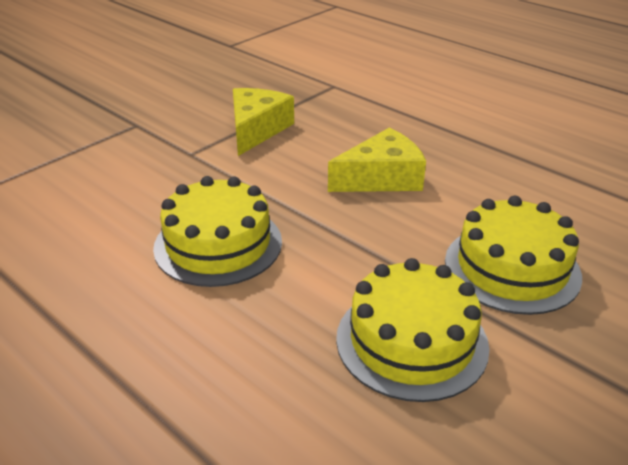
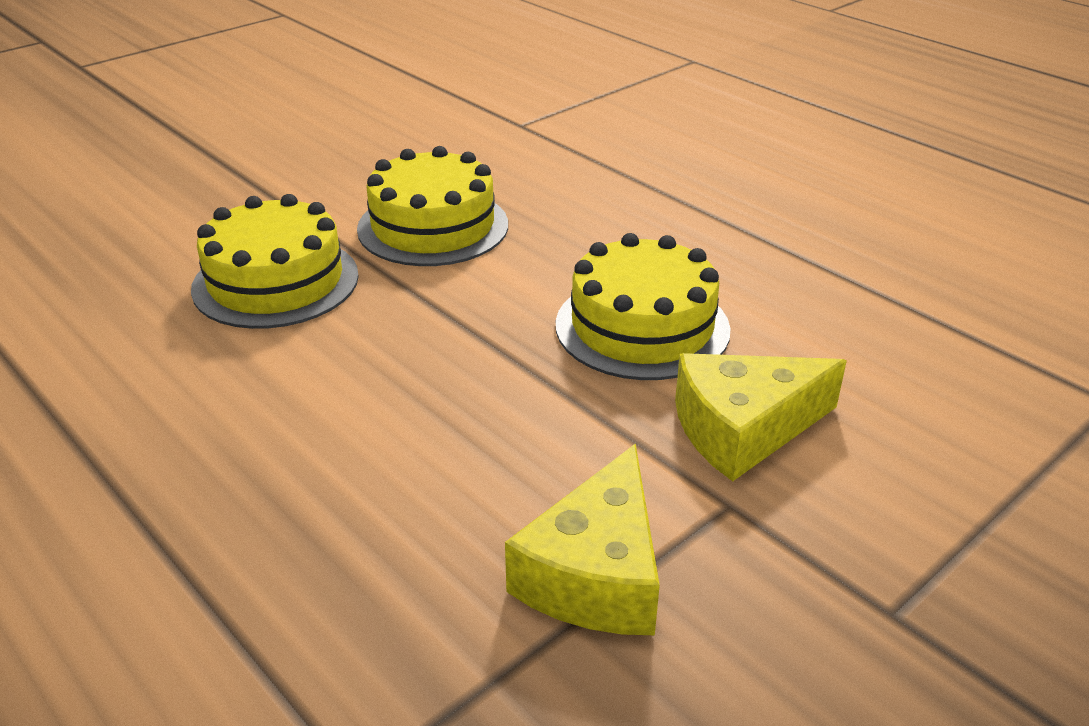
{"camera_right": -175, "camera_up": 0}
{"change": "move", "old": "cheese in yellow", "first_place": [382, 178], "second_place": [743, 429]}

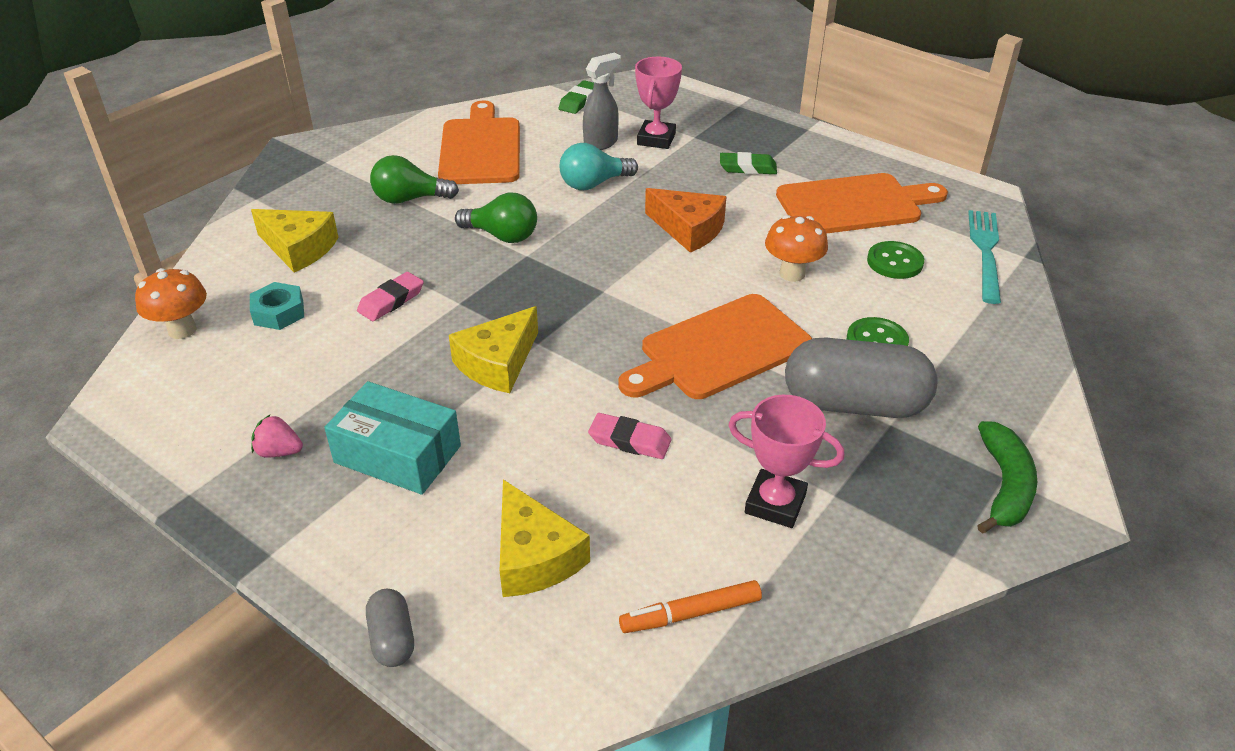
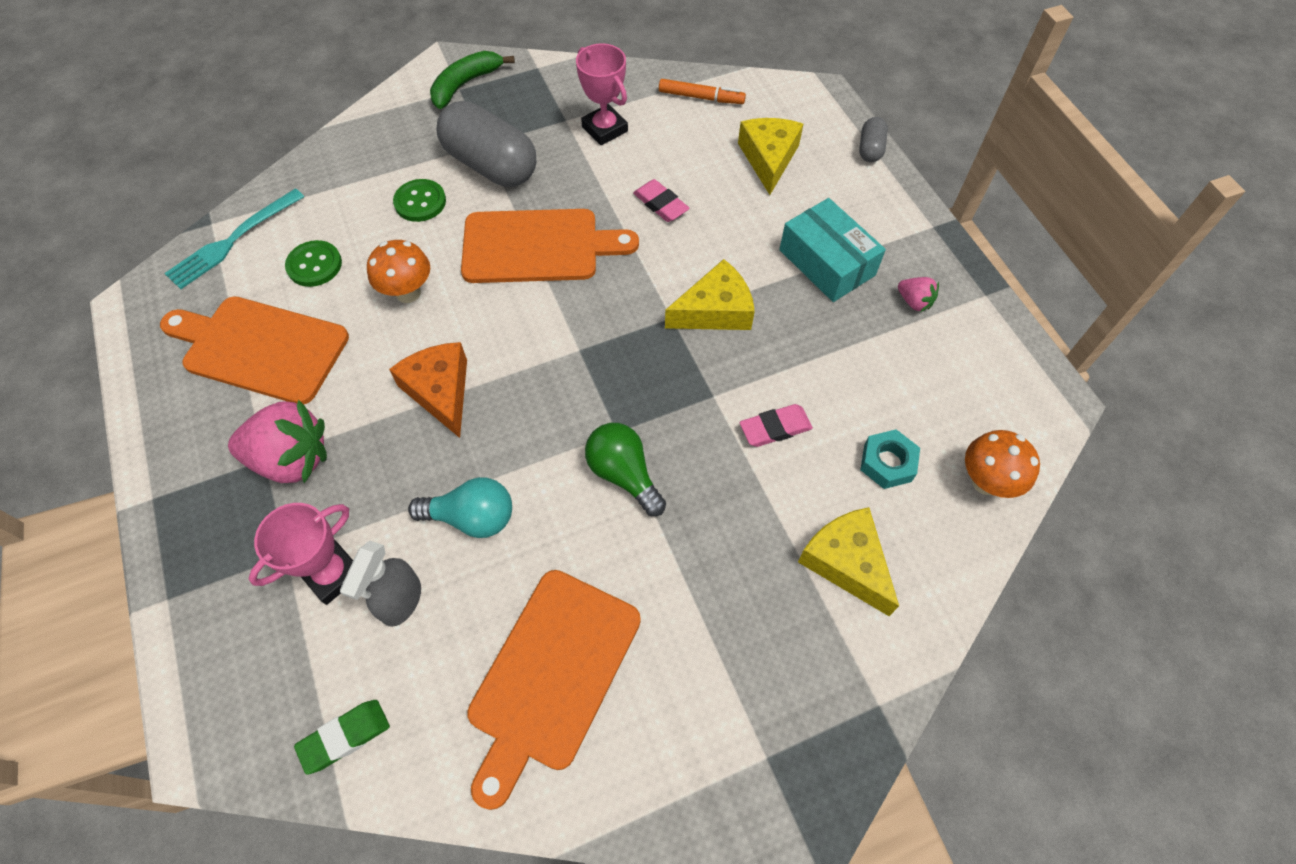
{"camera_right": -150, "camera_up": 20}
{"change": "replace", "old": "eraser in green", "new": "strawberry in pink", "first_place": [747, 168], "second_place": [292, 459]}
{"change": "rotate", "old": "spray bottle in grey", "first_place": [601, 143], "second_place": [401, 601], "degrees": -60}
{"change": "delete", "old": "light bulb in green", "first_place": [409, 199]}

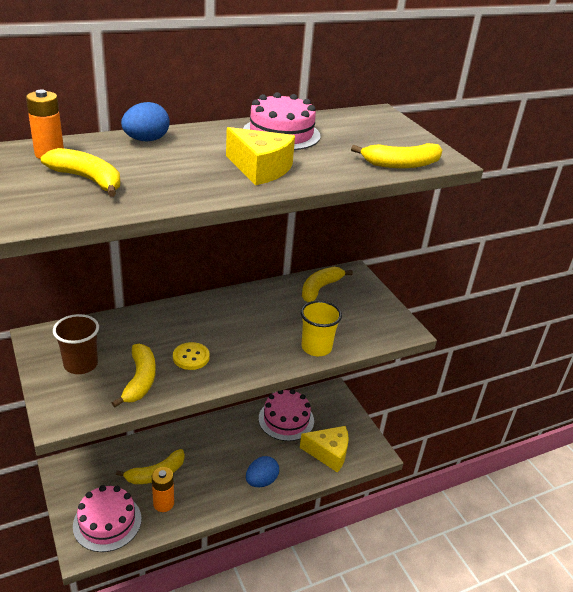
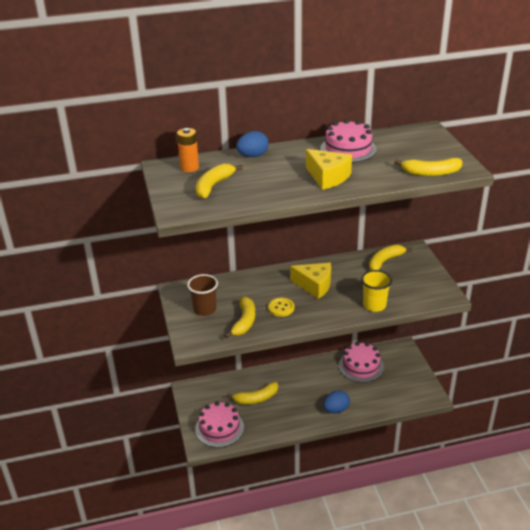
{"camera_right": 15, "camera_up": 0}
{"change": "rotate", "old": "banana in yellow", "first_place": [88, 180], "second_place": [213, 186], "degrees": -105}
{"change": "move", "old": "cheese in yellow", "first_place": [328, 453], "second_place": [314, 285]}
{"change": "delete", "old": "battery in orange", "first_place": [163, 503]}

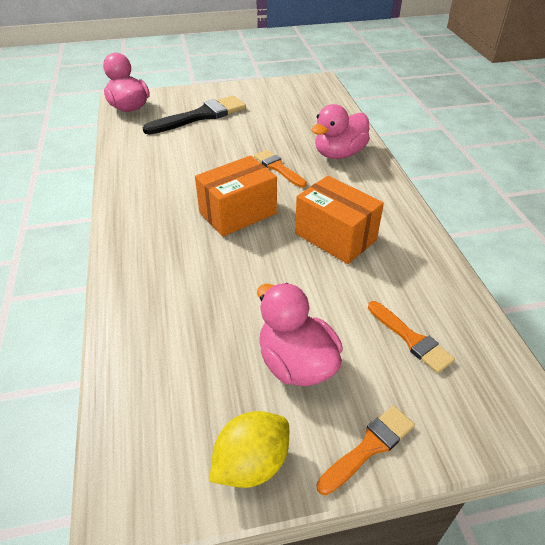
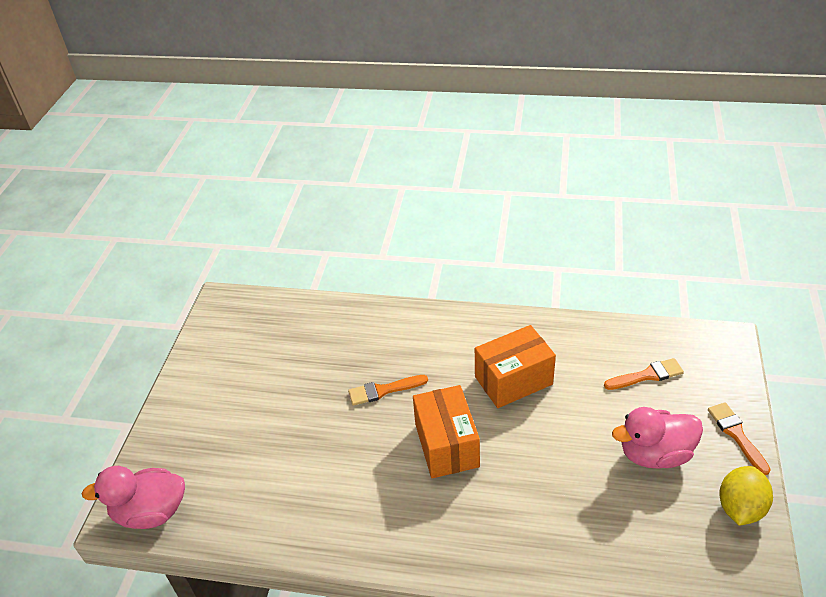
{"camera_right": -65, "camera_up": 0}
{"change": "rotate", "old": "lemon in yellow", "first_place": [251, 463], "second_place": [740, 508], "degrees": 45}
{"change": "delete", "old": "brush in black", "first_place": [201, 116]}
{"change": "delete", "old": "duck in pink", "first_place": [339, 154]}

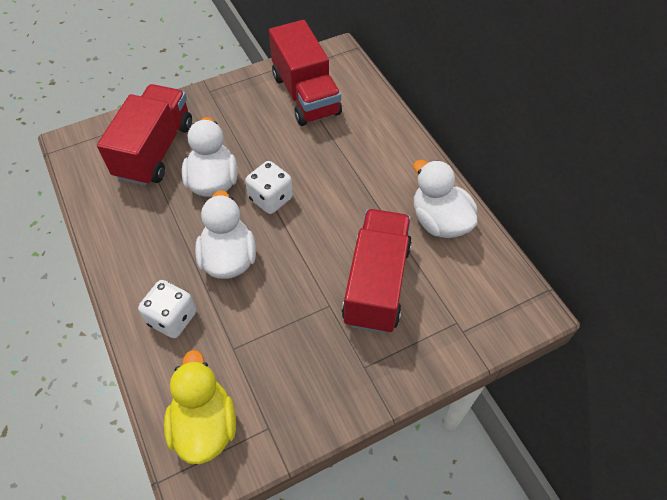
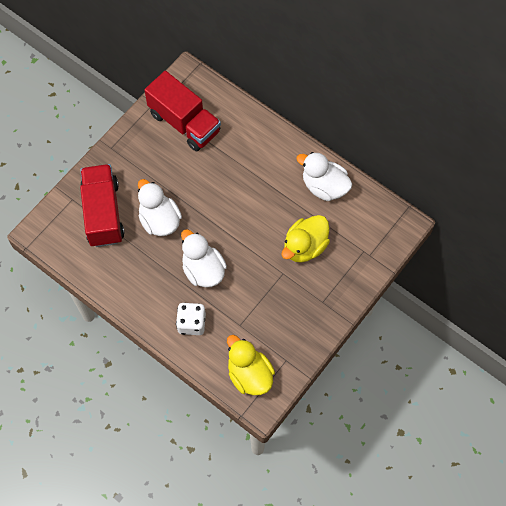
{"camera_right": -25, "camera_up": 10}
{"change": "replace", "old": "truck in red", "new": "duck in yellow", "first_place": [376, 283], "second_place": [305, 247]}
{"change": "delete", "old": "dice in white", "first_place": [271, 198]}

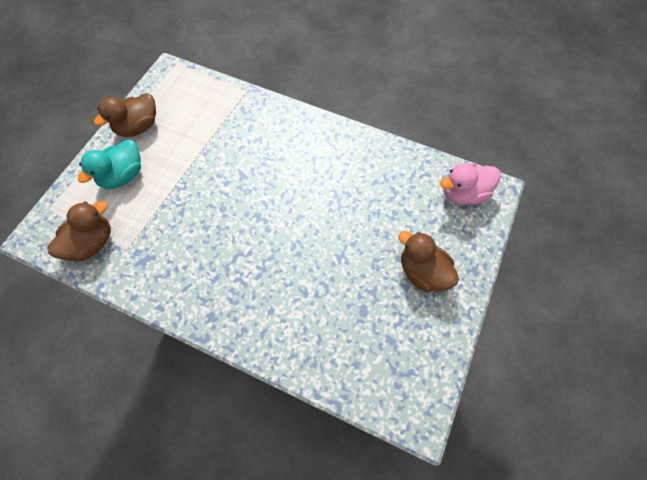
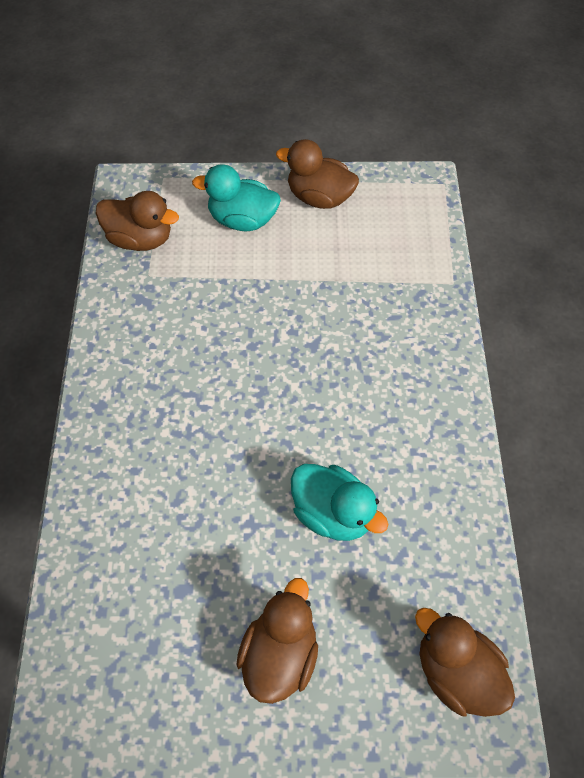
{"camera_right": 65, "camera_up": -5}
{"change": "insert", "new": "duck in turquoise", "second_place": [333, 513]}
{"change": "recolor", "old": "duck in pink", "new": "duck in brown", "first_place": [463, 193], "second_place": [456, 672]}

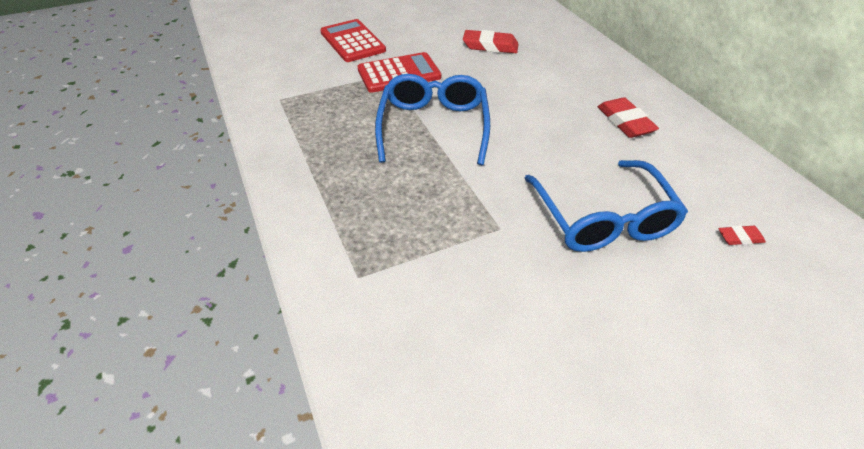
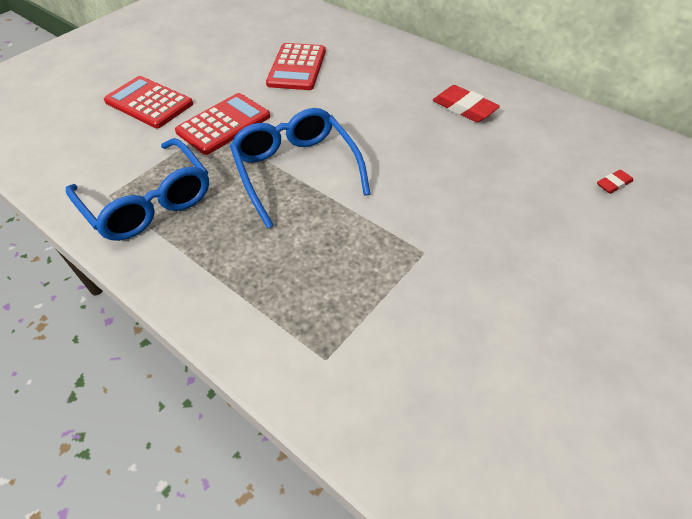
{"camera_right": -25, "camera_up": 5}
{"change": "move", "old": "glasses in blue", "first_place": [602, 218], "second_place": [148, 201]}
{"change": "replace", "old": "eraser in red", "new": "calculator in red", "first_place": [490, 46], "second_place": [297, 67]}

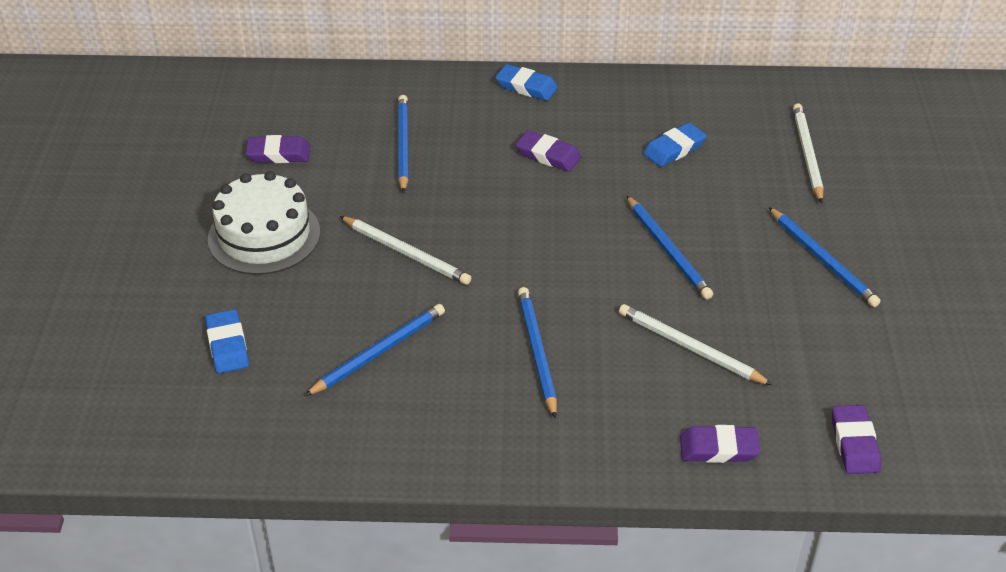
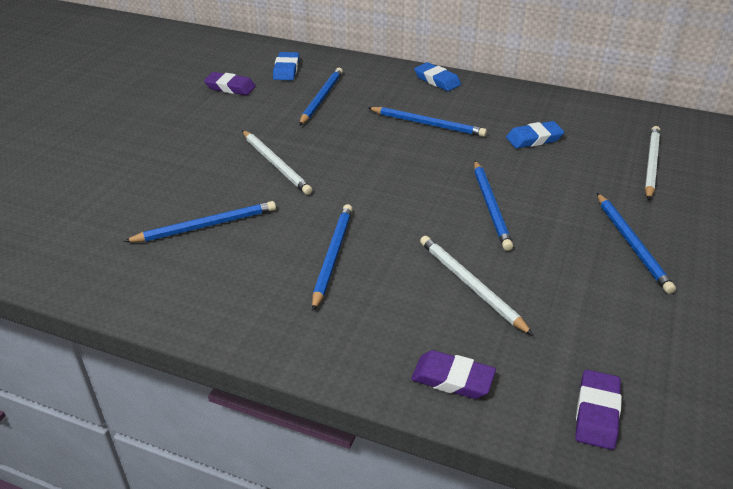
{"camera_right": 20, "camera_up": -5}
{"change": "move", "old": "eraser in blue", "first_place": [228, 345], "second_place": [286, 70]}
{"change": "replace", "old": "eraser in purple", "new": "pencil in blue", "first_place": [548, 155], "second_place": [427, 124]}
{"change": "delete", "old": "cake in white", "first_place": [264, 235]}

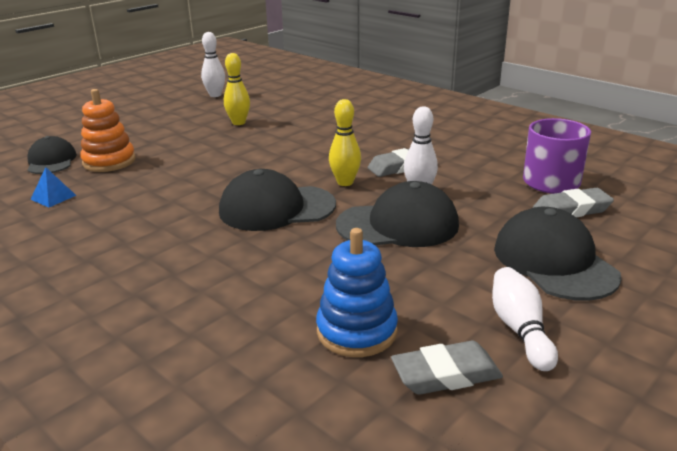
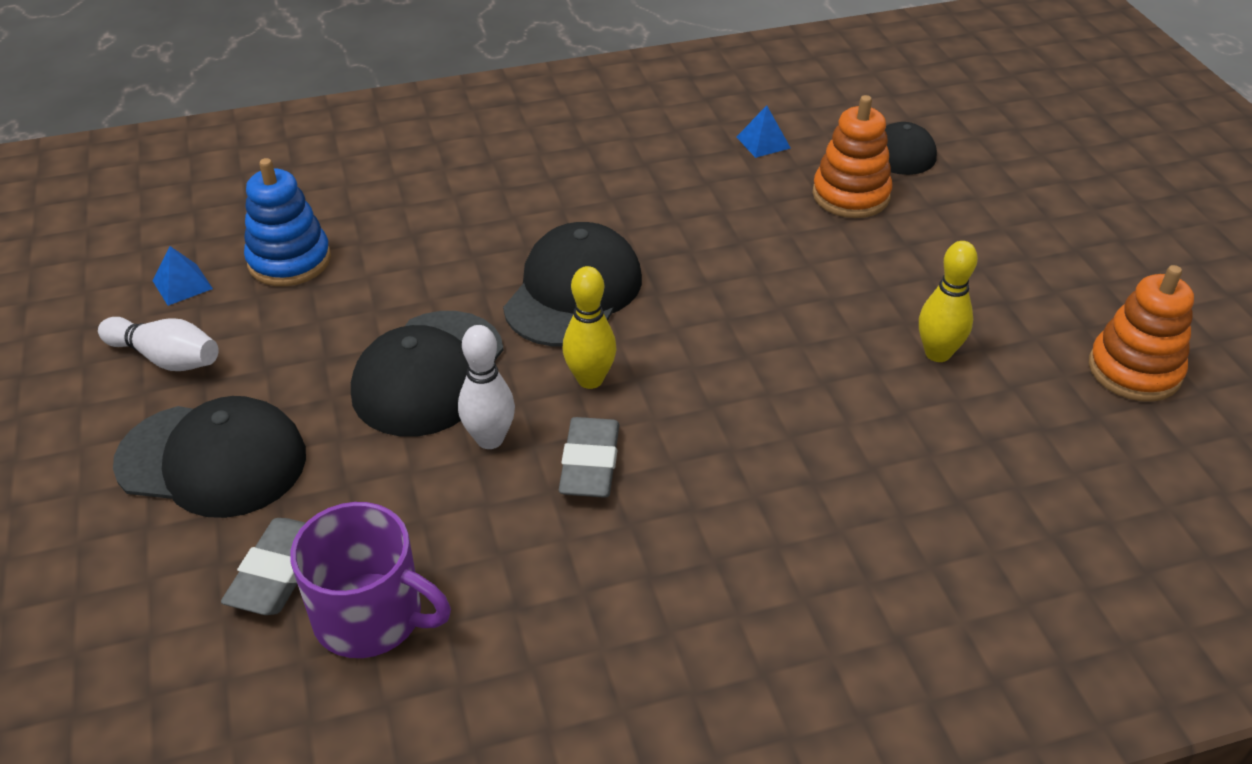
{"camera_right": 120, "camera_up": 15}
{"change": "replace", "old": "eraser in grey", "new": "pyramid in blue", "first_place": [446, 374], "second_place": [182, 284]}
{"change": "replace", "old": "bowling pin in white", "new": "stacking toy in orange", "first_place": [215, 95], "second_place": [1134, 370]}

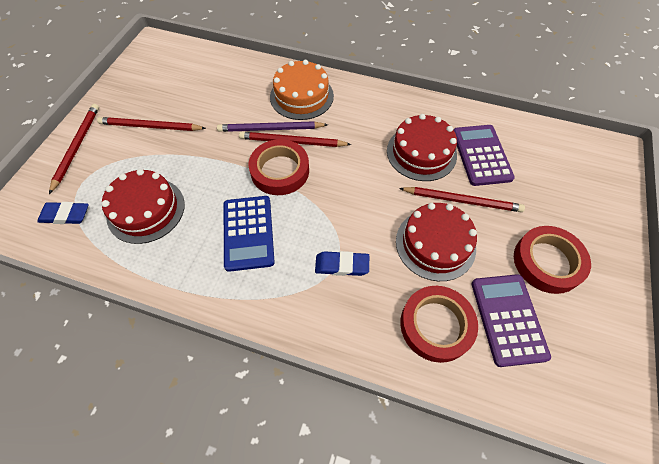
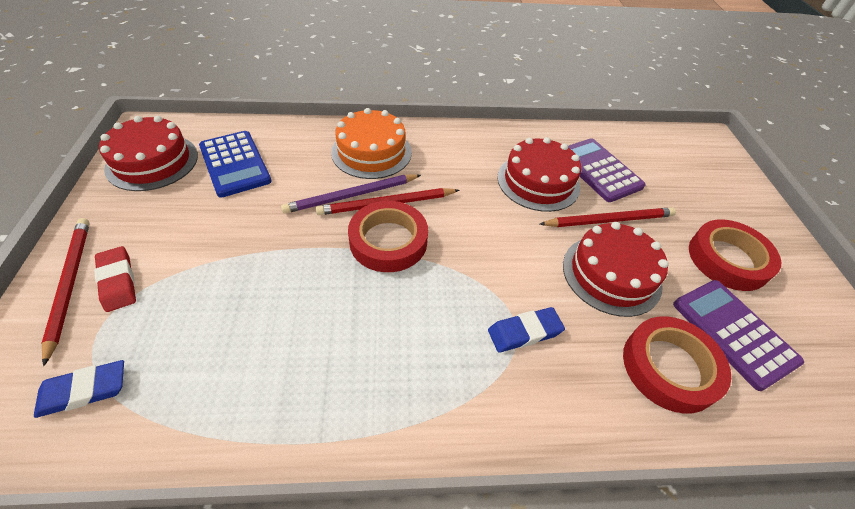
{"camera_right": -25, "camera_up": -10}
{"change": "insert", "new": "eraser in red", "second_place": [118, 281]}
{"change": "move", "old": "cake in red", "first_place": [146, 210], "second_place": [152, 162]}
{"change": "move", "old": "calculator in blue", "first_place": [248, 233], "second_place": [235, 164]}
{"change": "delete", "old": "pencil in red", "first_place": [150, 126]}

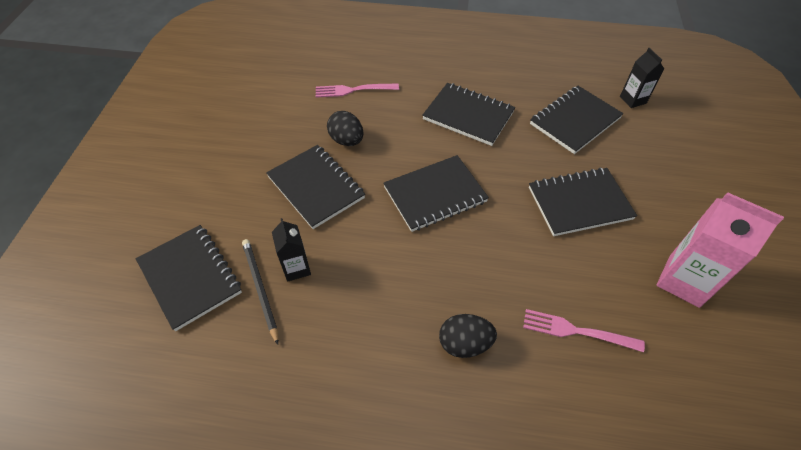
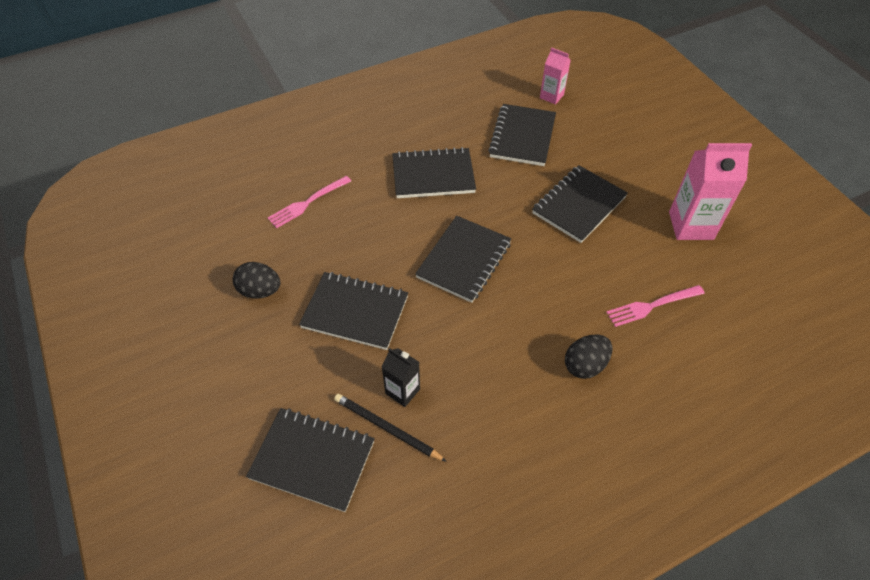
{"camera_right": -35, "camera_up": 0}
{"change": "move", "old": "egg in black", "first_place": [346, 140], "second_place": [260, 291]}
{"change": "recolor", "old": "carton in black", "new": "carton in pink", "first_place": [633, 100], "second_place": [551, 96]}

